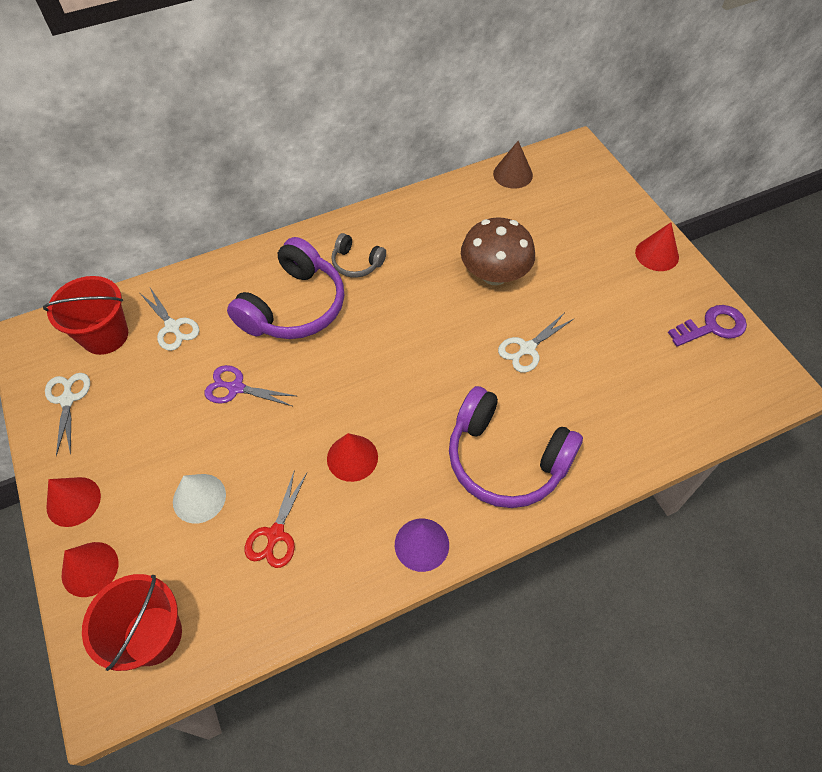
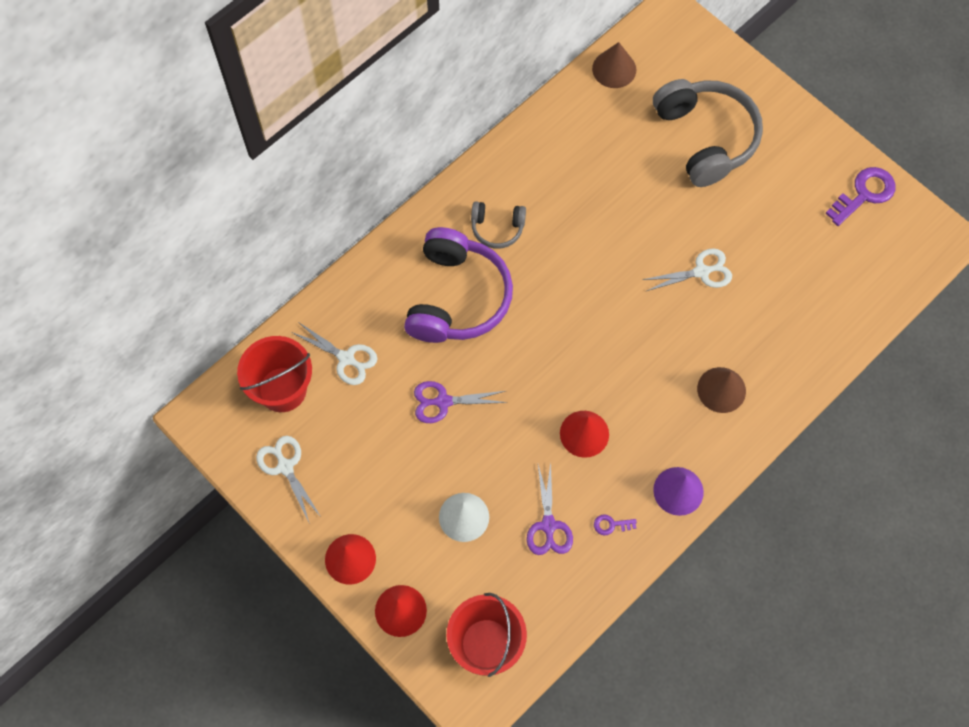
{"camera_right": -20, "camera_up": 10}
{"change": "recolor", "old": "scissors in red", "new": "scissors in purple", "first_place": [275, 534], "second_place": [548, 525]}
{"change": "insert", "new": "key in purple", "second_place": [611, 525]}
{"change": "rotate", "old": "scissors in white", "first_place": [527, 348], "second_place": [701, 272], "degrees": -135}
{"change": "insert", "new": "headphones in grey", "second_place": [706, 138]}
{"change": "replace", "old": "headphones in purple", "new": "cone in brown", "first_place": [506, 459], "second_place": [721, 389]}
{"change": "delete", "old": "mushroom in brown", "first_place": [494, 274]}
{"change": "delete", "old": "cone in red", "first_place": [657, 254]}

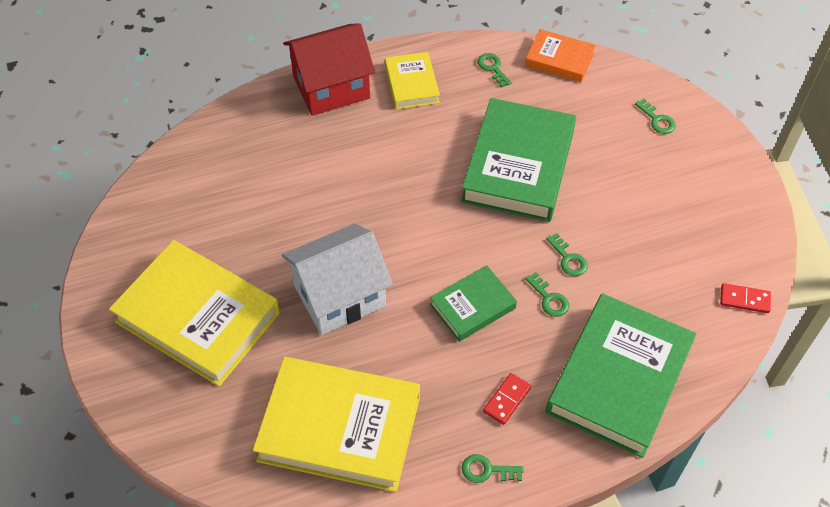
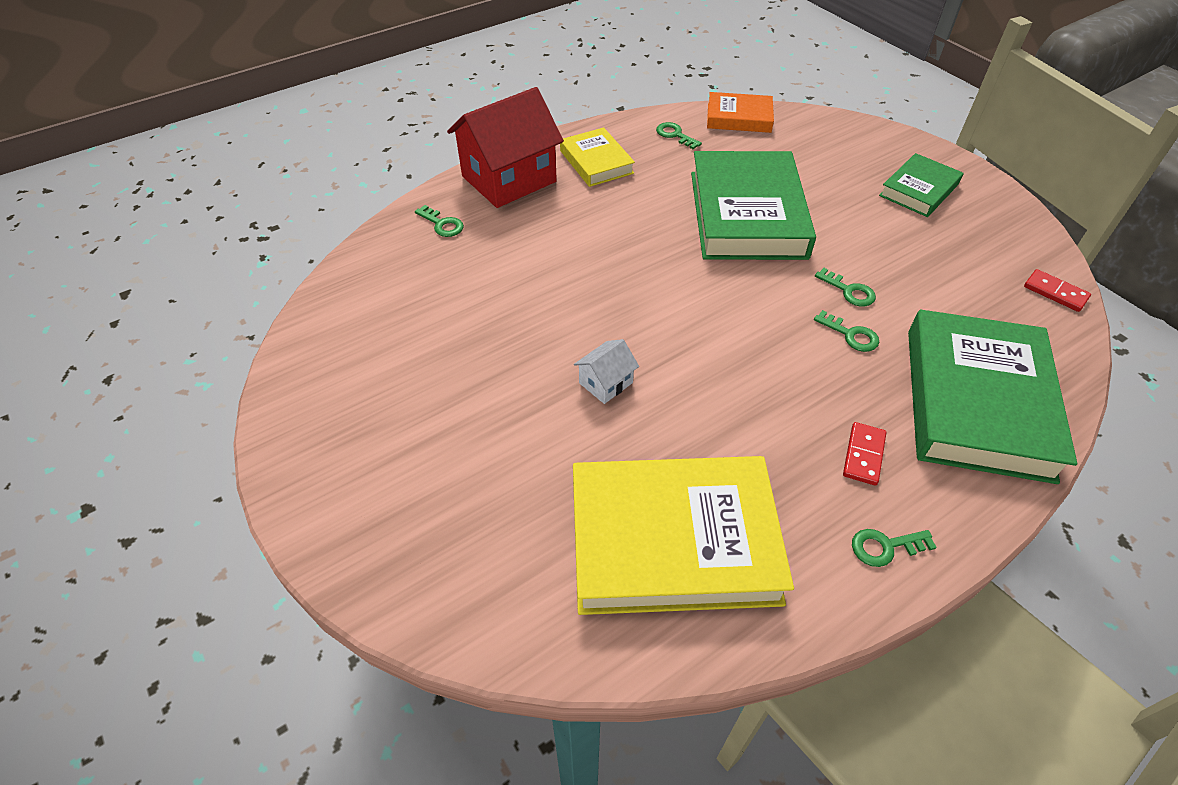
{"camera_right": -15, "camera_up": -5}
{"change": "move", "old": "key in green", "first_place": [657, 120], "second_place": [442, 224]}
{"change": "resize", "old": "house in white", "first_place": [339, 295], "second_place": [606, 383], "factor": 0.44}
{"change": "move", "old": "book in green", "first_place": [472, 306], "second_place": [918, 190]}
{"change": "rotate", "old": "domino in red", "first_place": [744, 299], "second_place": [1055, 292], "degrees": 45}
{"change": "delete", "old": "book in yellow", "first_place": [198, 317]}

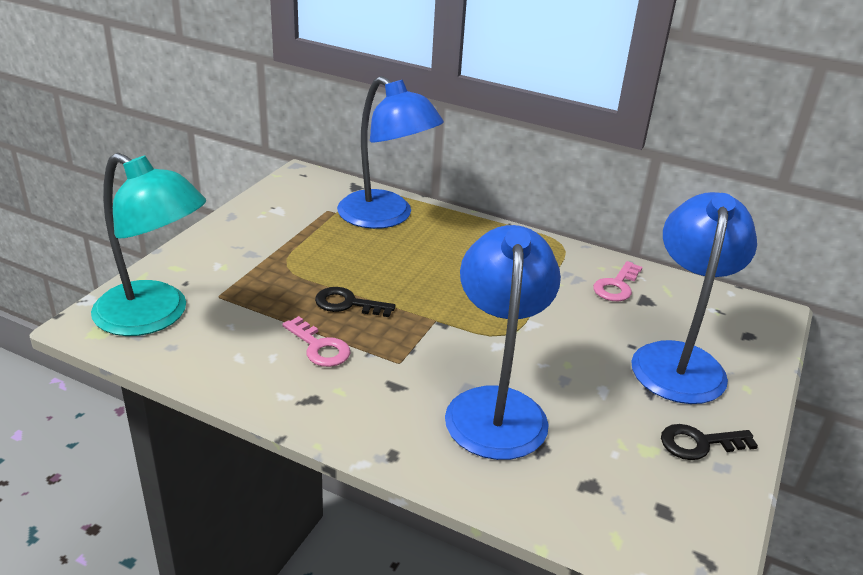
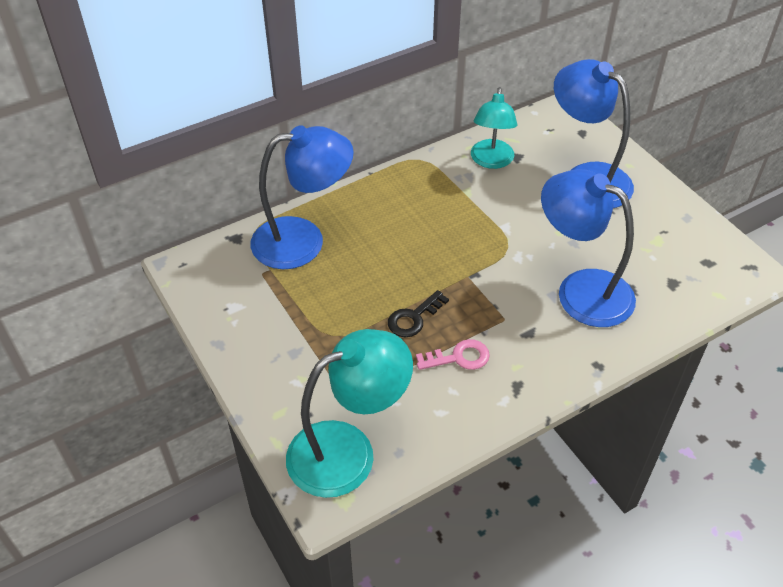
{"camera_right": -55, "camera_up": 15}
{"change": "replace", "old": "key in pink", "new": "lamp in turquoise", "first_place": [616, 286], "second_place": [491, 161]}
{"change": "delete", "old": "key in black", "first_place": [699, 443]}

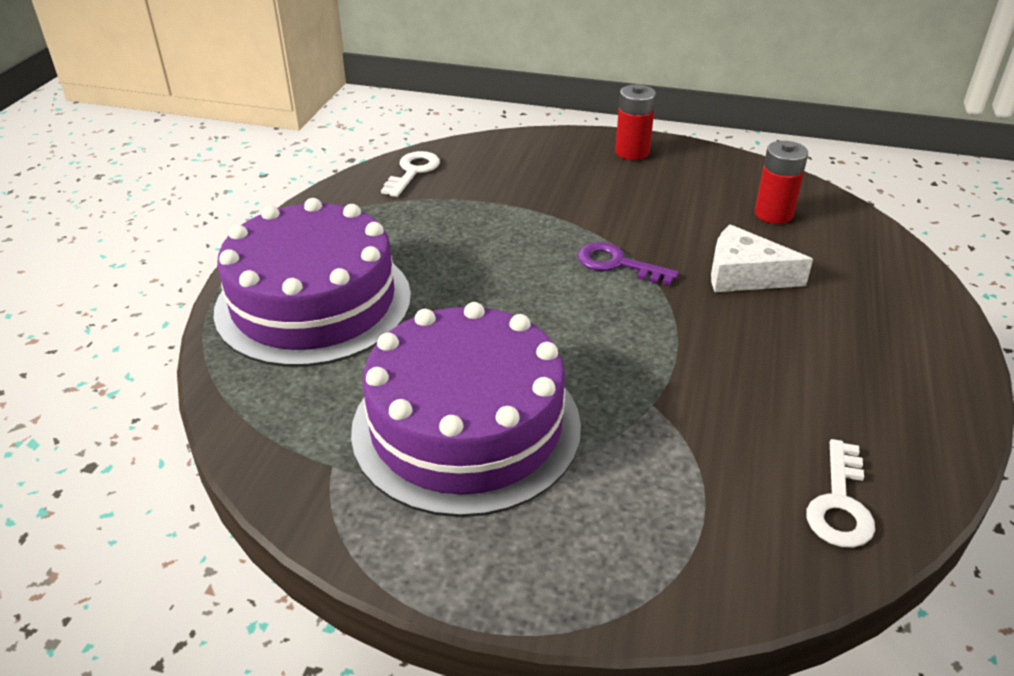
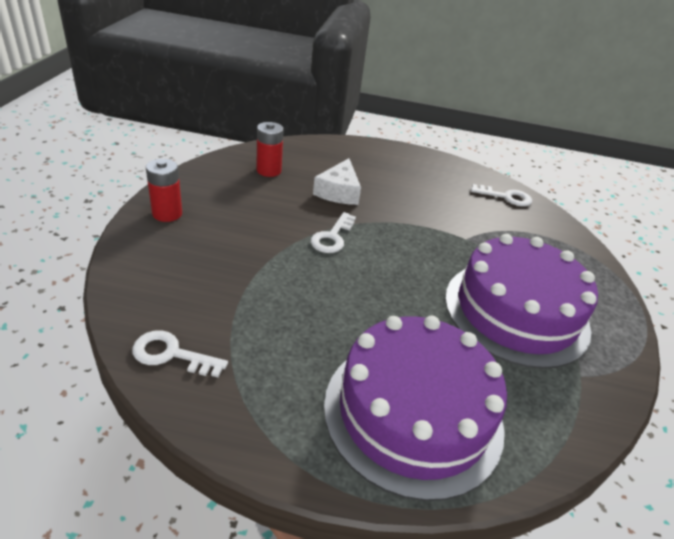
{"camera_right": -100, "camera_up": 0}
{"change": "recolor", "old": "key in purple", "new": "key in white", "first_place": [617, 264], "second_place": [332, 237]}

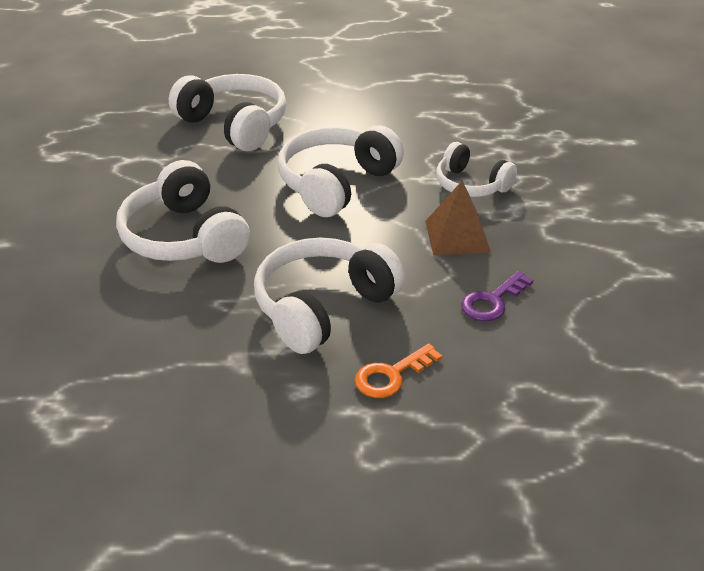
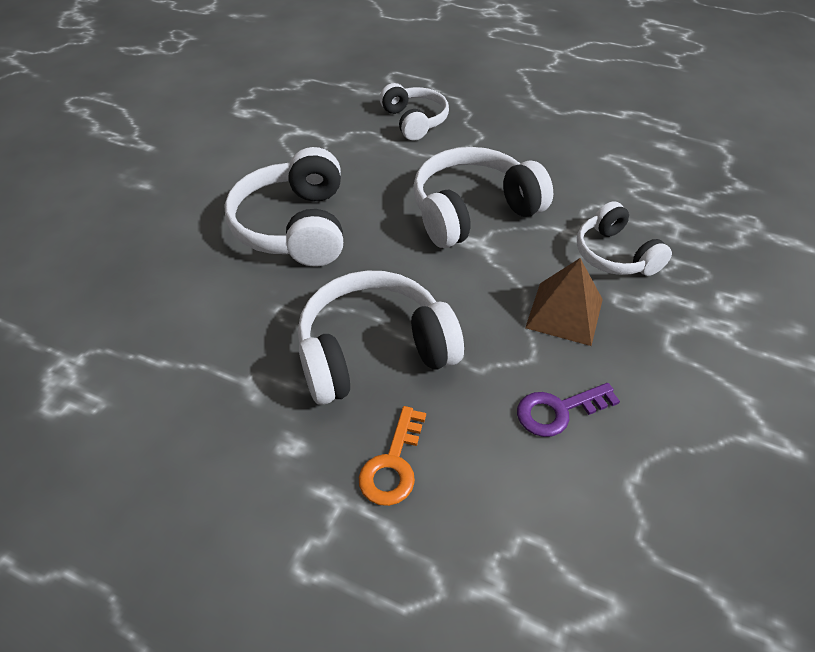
{"camera_right": 25, "camera_up": 10}
{"change": "rotate", "old": "key in orange", "first_place": [391, 375], "second_place": [393, 464], "degrees": -60}
{"change": "resize", "old": "headphones in white", "first_place": [234, 125], "second_place": [414, 121], "factor": 0.63}

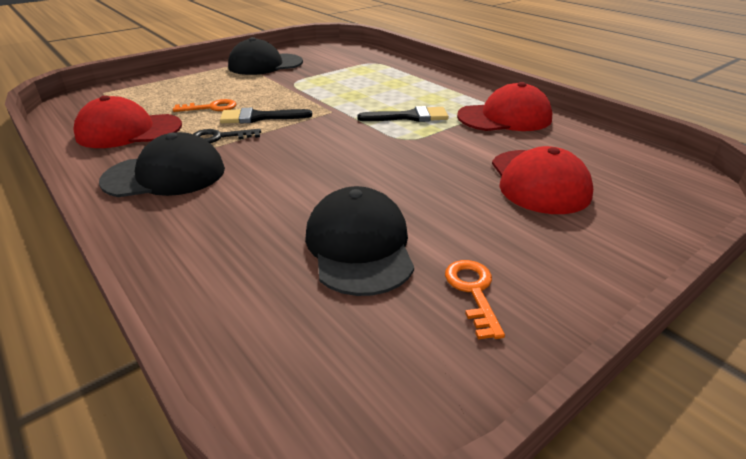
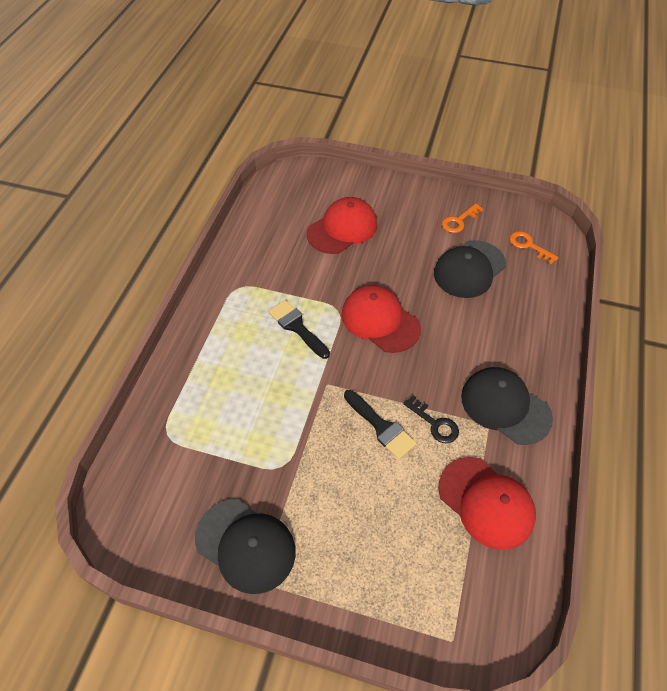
{"camera_right": -125, "camera_up": 20}
{"change": "move", "old": "cap in red", "first_place": [504, 117], "second_place": [380, 321]}
{"change": "move", "old": "key in orange", "first_place": [211, 107], "second_place": [528, 246]}

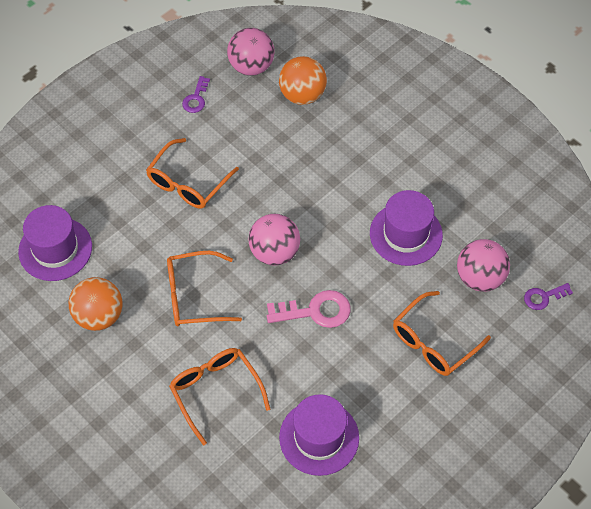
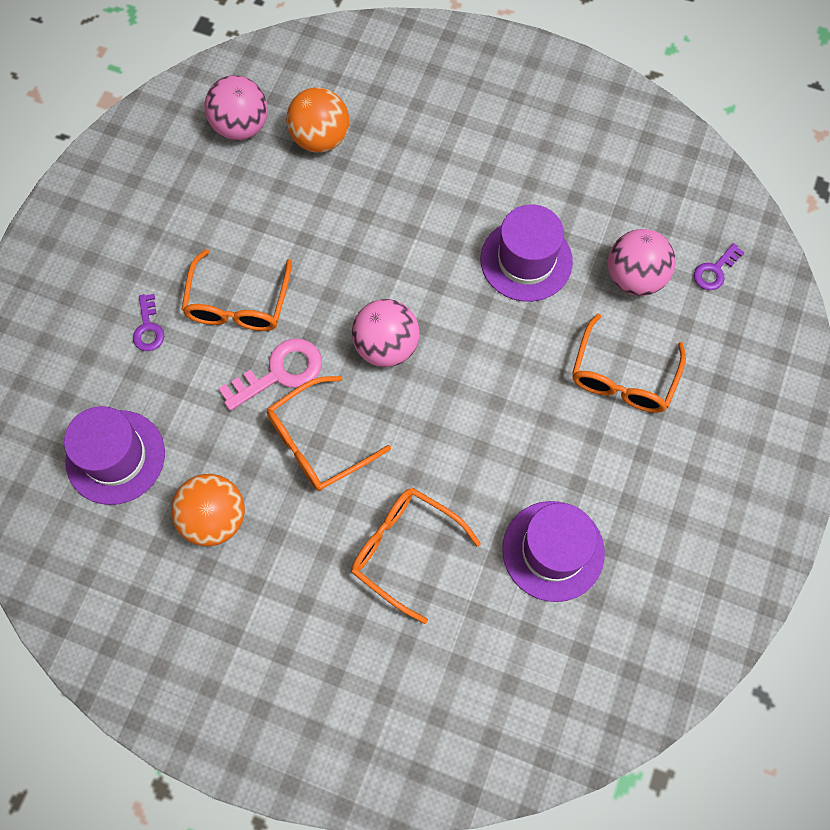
{"camera_right": -25, "camera_up": 10}
{"change": "move", "old": "key in purple", "first_place": [196, 98], "second_place": [148, 328]}
{"change": "move", "old": "key in pink", "first_place": [315, 311], "second_place": [280, 372]}

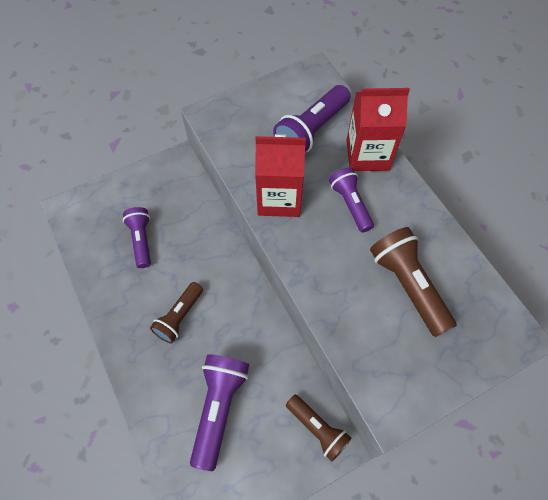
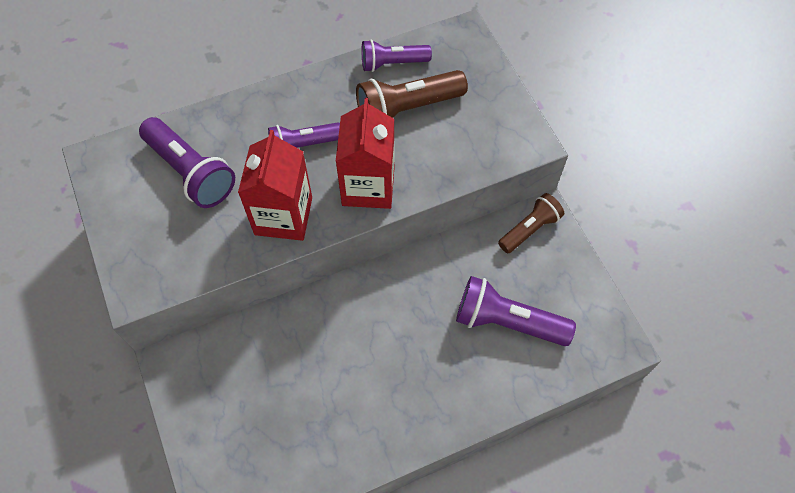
{"camera_right": -85, "camera_up": 0}
{"change": "move", "old": "carton in red", "first_place": [367, 154], "second_place": [368, 186]}
{"change": "move", "old": "flashlight in purple", "first_place": [141, 240], "second_place": [392, 63]}
{"change": "delete", "old": "flashlight in brown", "first_place": [179, 317]}

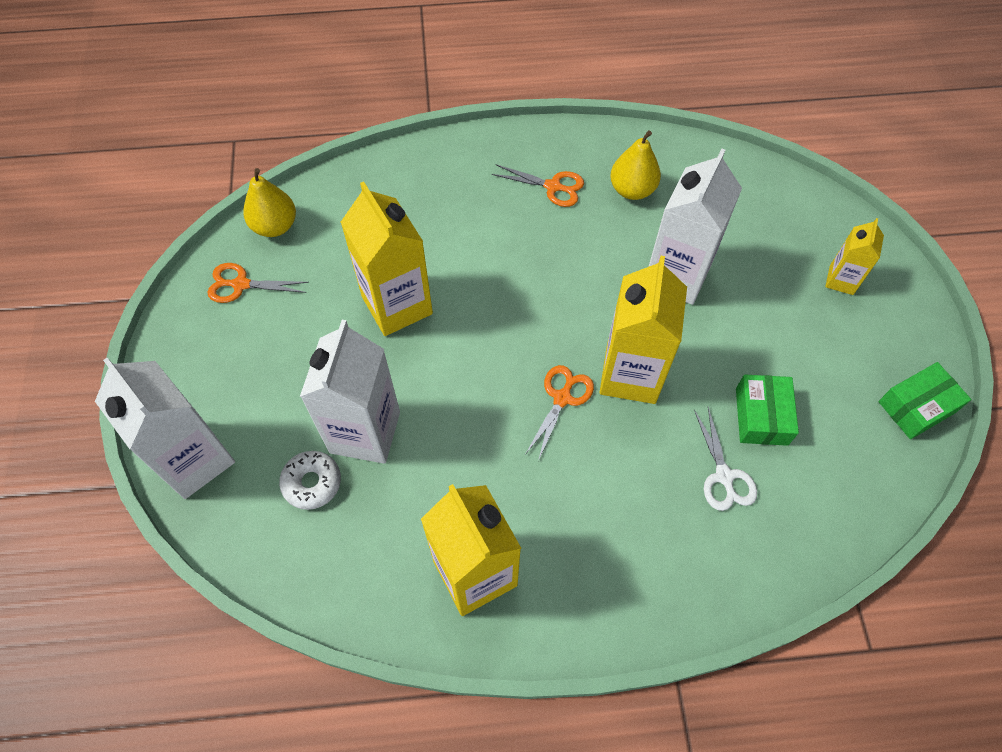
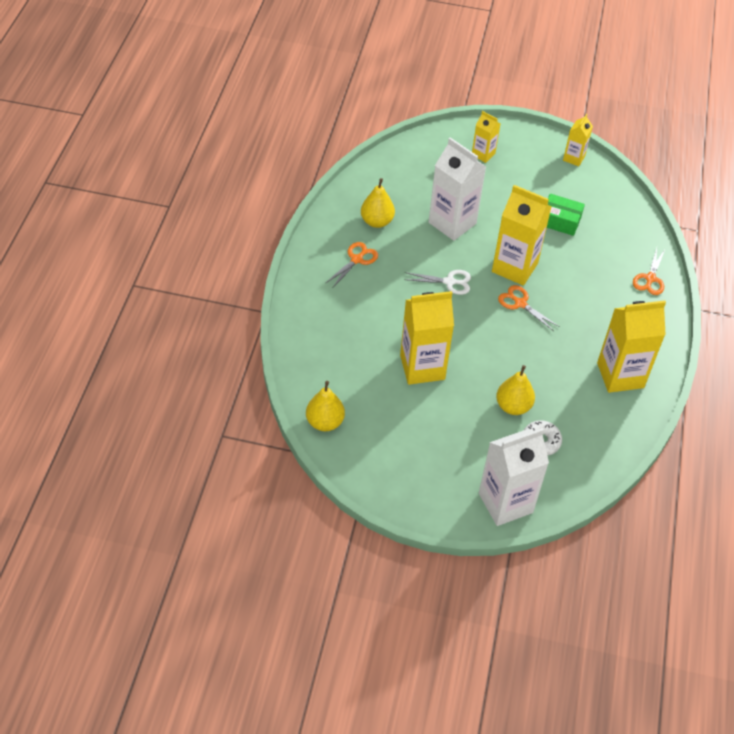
{"camera_right": -75, "camera_up": -10}
{"change": "move", "old": "scissors in white", "first_place": [724, 476], "second_place": [449, 282]}
{"change": "replace", "old": "carton in white", "new": "pear in yellow", "first_place": [365, 432], "second_place": [513, 406]}
{"change": "replace", "old": "box in green", "new": "carton in yellow", "first_place": [916, 407], "second_place": [574, 158]}
{"change": "move", "old": "scissors in orange", "first_place": [241, 284], "second_place": [650, 278]}

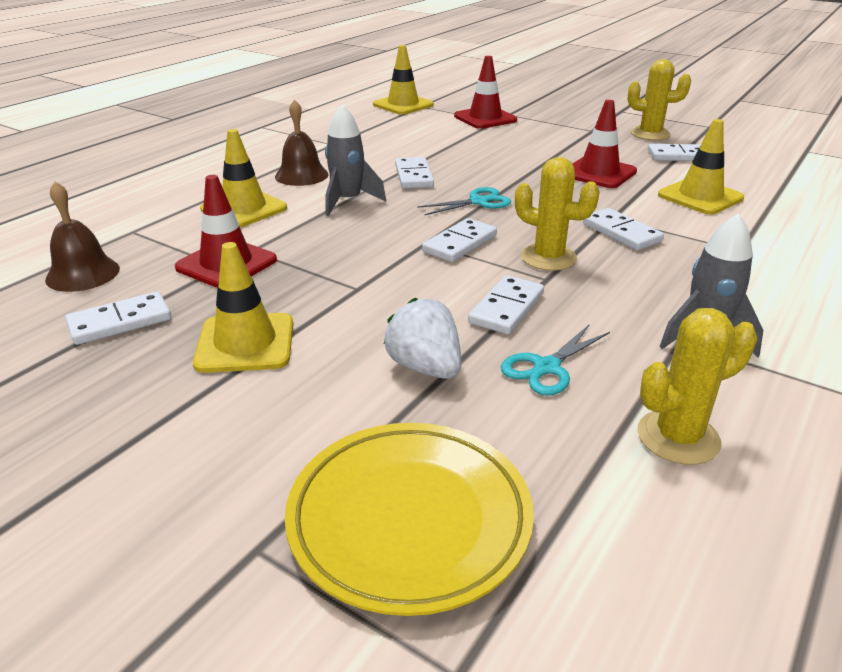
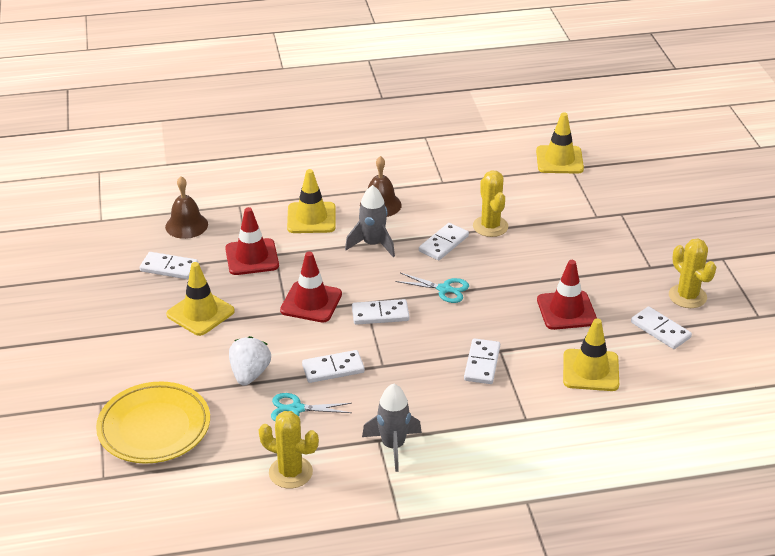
{"camera_right": 45, "camera_up": 5}
{"change": "move", "old": "traffic cone in red", "first_place": [485, 118], "second_place": [311, 302]}
{"change": "move", "old": "cactus in yellow", "first_place": [548, 258], "second_place": [490, 226]}

